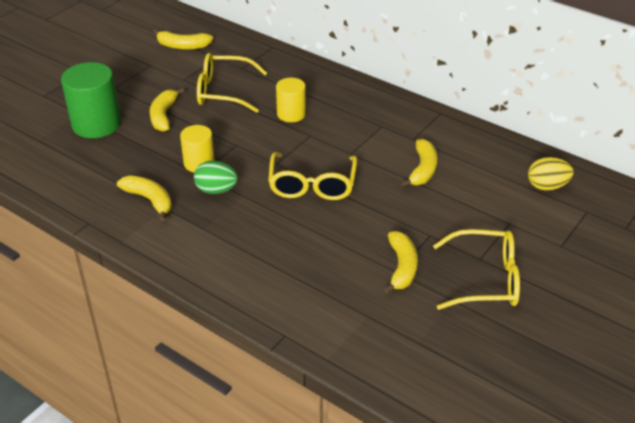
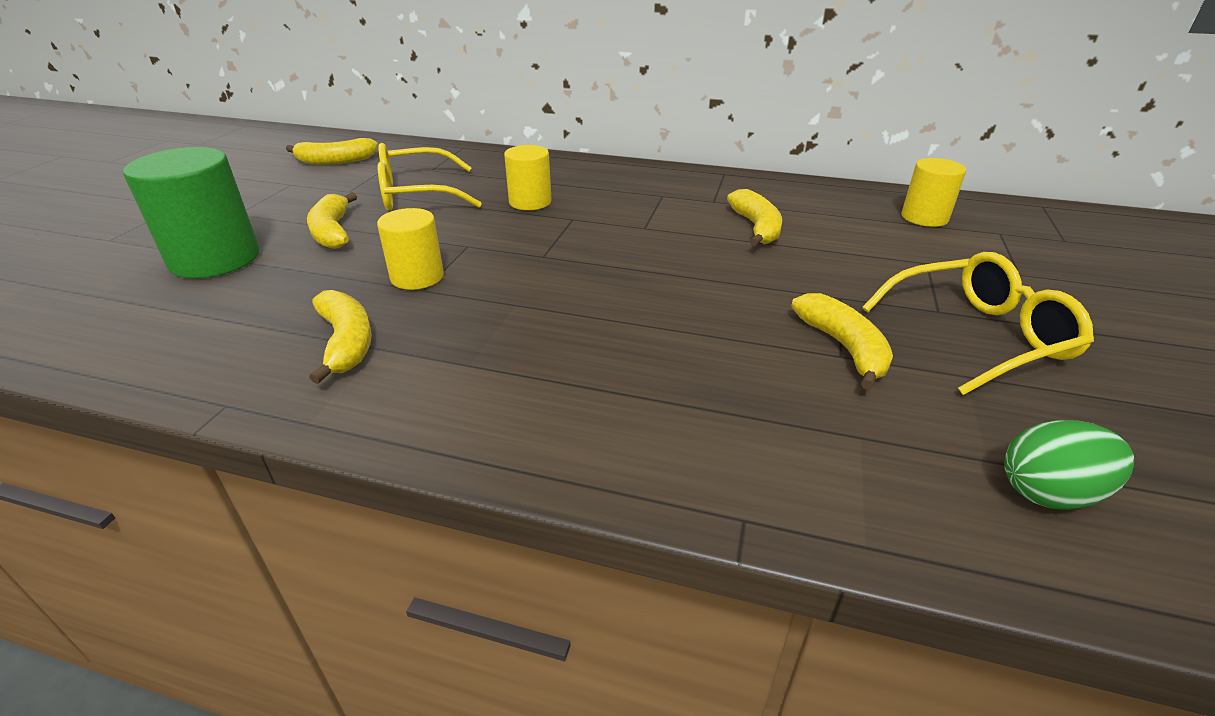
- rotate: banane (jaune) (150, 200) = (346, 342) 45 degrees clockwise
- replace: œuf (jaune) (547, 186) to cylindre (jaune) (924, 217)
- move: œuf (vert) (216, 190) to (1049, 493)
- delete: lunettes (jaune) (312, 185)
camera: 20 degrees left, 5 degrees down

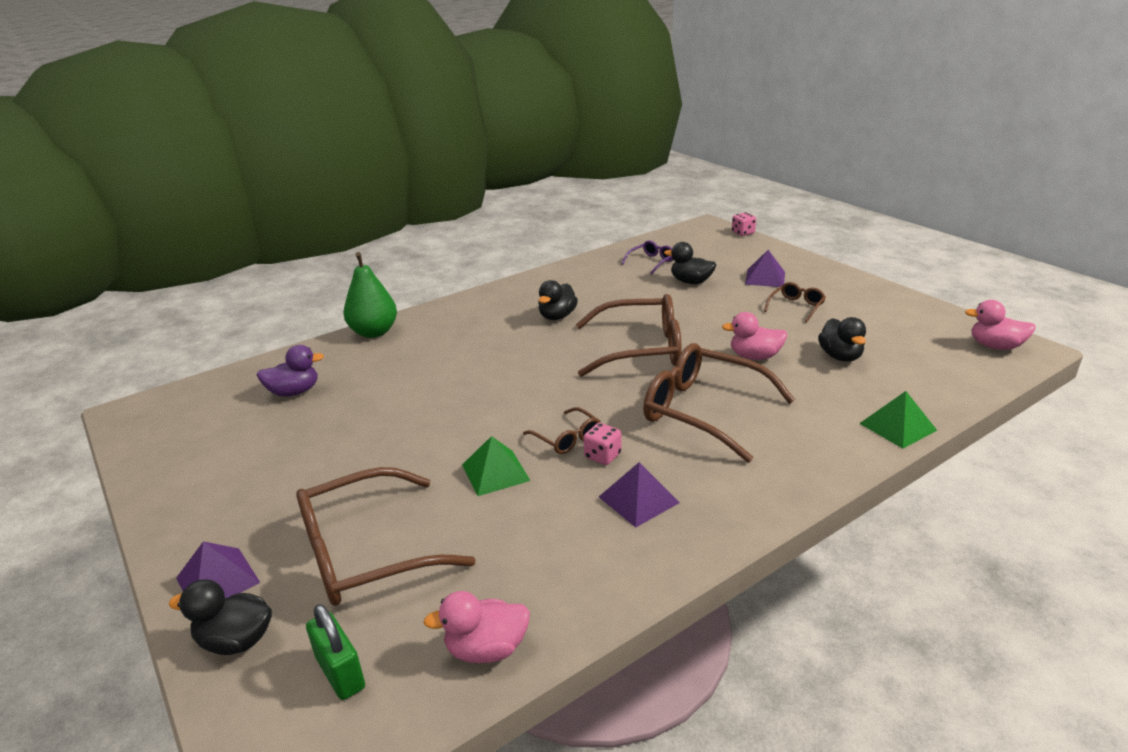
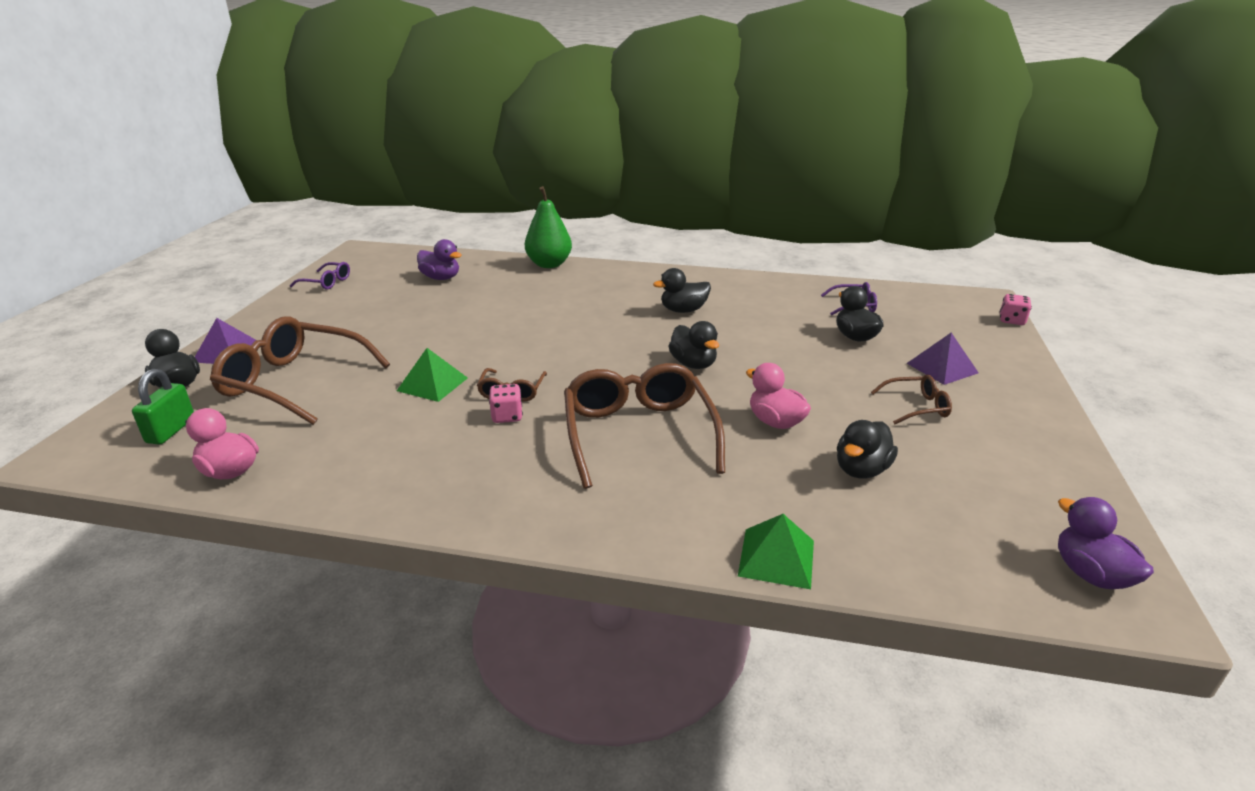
- insert: lunettes (violet) (326, 282)
- replace: lunettes (marron) (640, 349) to canard (noir) (693, 364)
- recolor: canard (rose) (995, 346) to canard (violet) (1090, 574)
- delete: pyramide (violet) (638, 499)
camera: 45 degrees right, 0 degrees up

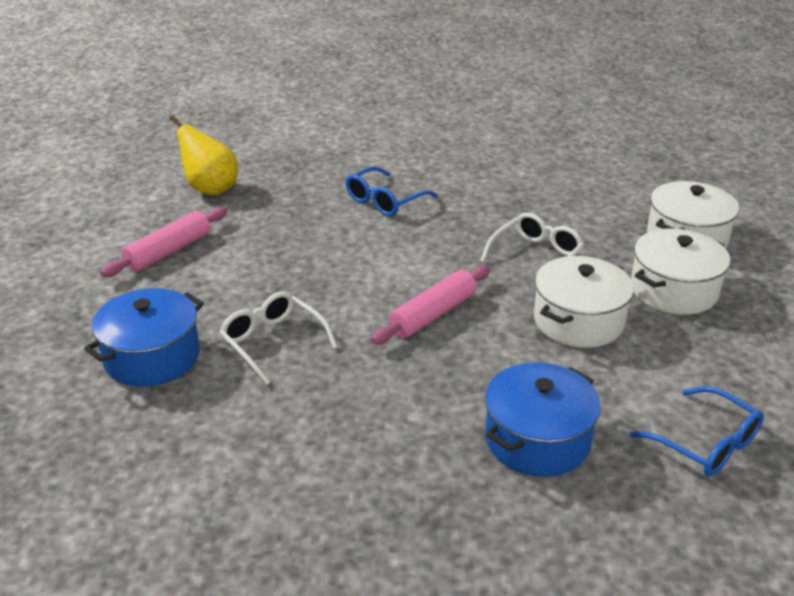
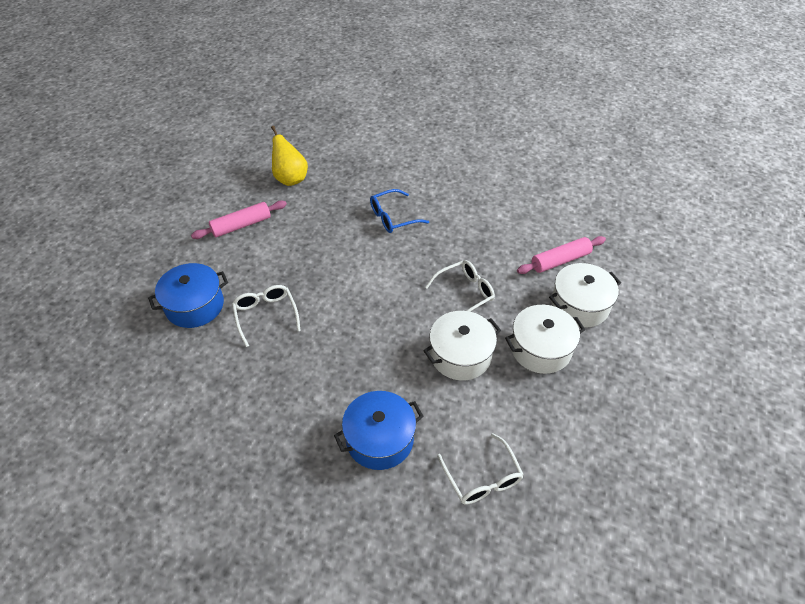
- recolor: lunettes (bleu) (706, 443) to lunettes (blanc) (482, 478)
- move: rouleau à pâtisserie (rose) (433, 314) to (560, 260)
camera: 20 degrees right, 15 degrees up

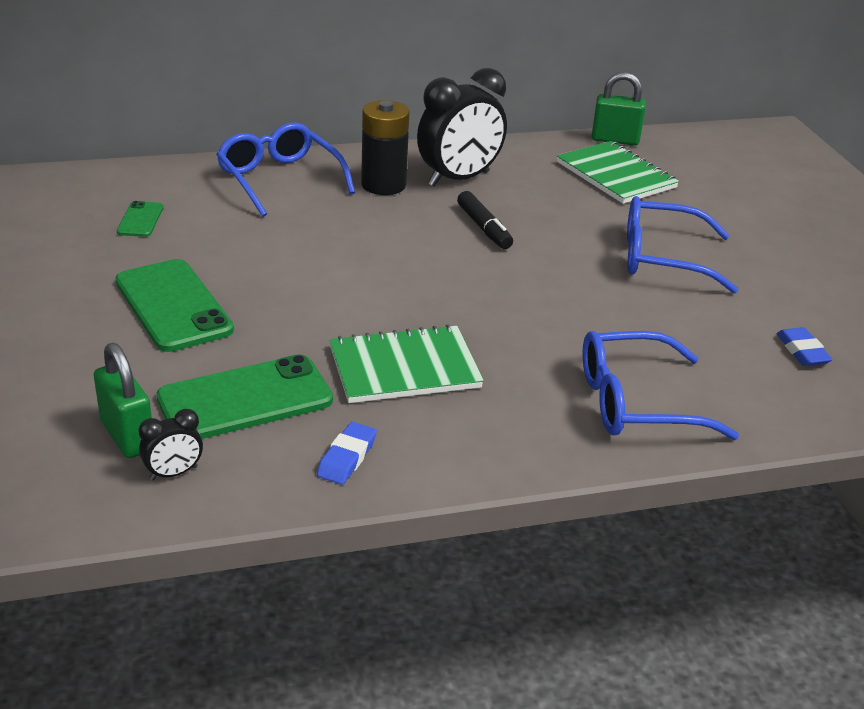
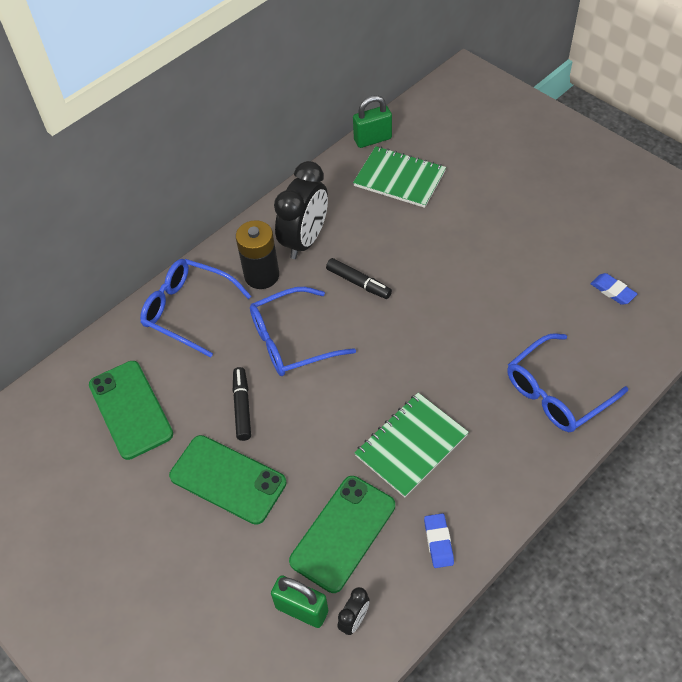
- resize: téléphone (vert) (140, 220) = (130, 409) x2.05
- insert: feutre (noir) (242, 407)
- move: lunettes (bleu) (662, 258) to (291, 341)
camera: 25 degrees left, 20 degrees up

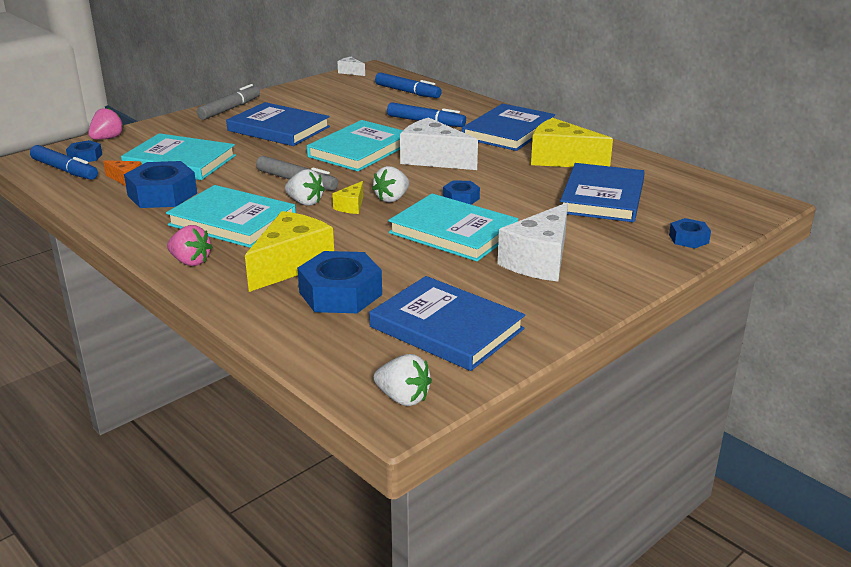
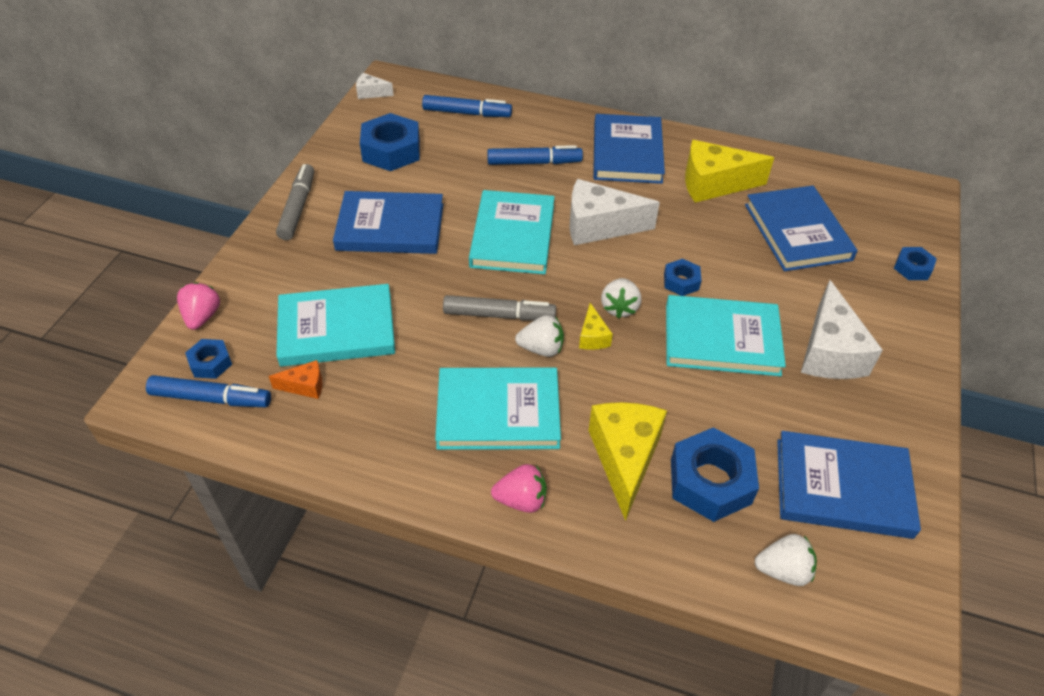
- move: écrou (bleu) (162, 194) to (391, 150)
- move: fraise (blanc) (403, 398) to (783, 570)
camera: 30 degrees left, 20 degrees up

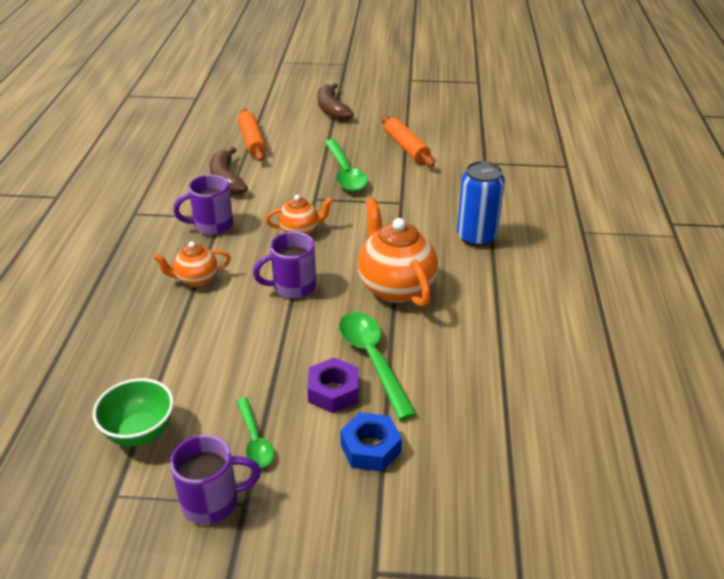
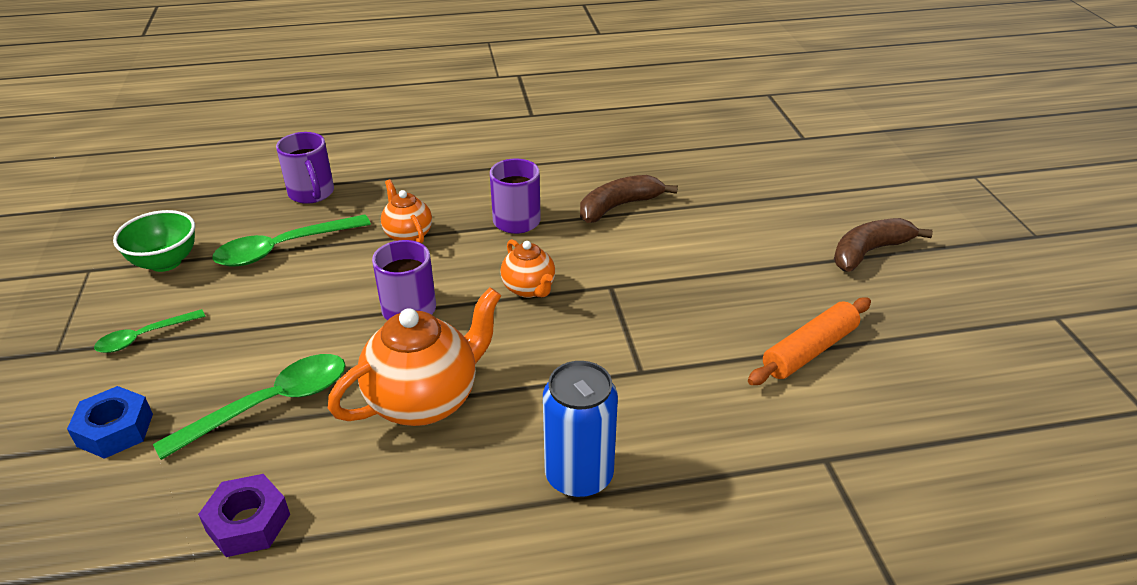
- move: écrou (violet) (333, 391) to (248, 523)
- move: cuillère (vert) (345, 173) to (283, 249)
- move: tasse (violet) (212, 501) to (312, 193)
- delete: rouleau à pâtisserie (orange) (252, 141)
camera: 75 degrees right, 0 degrees up

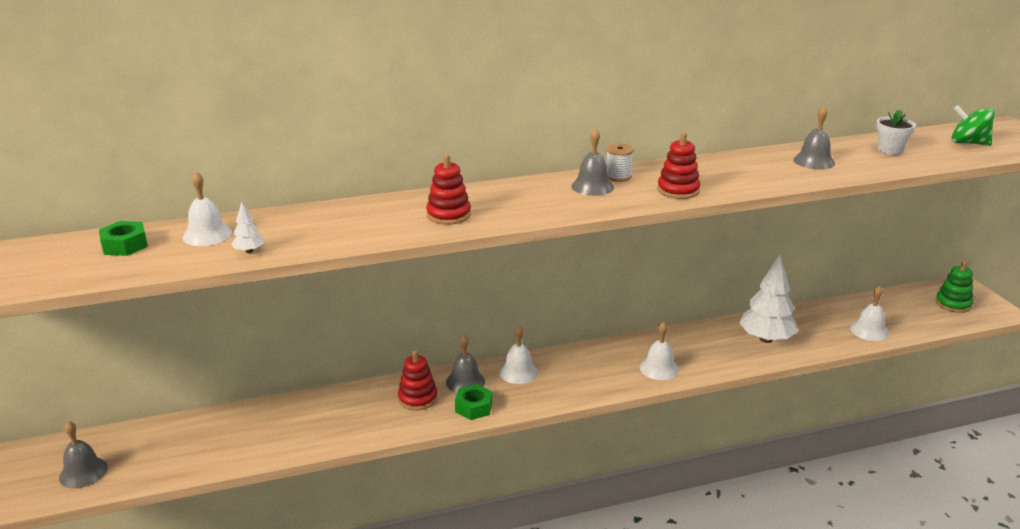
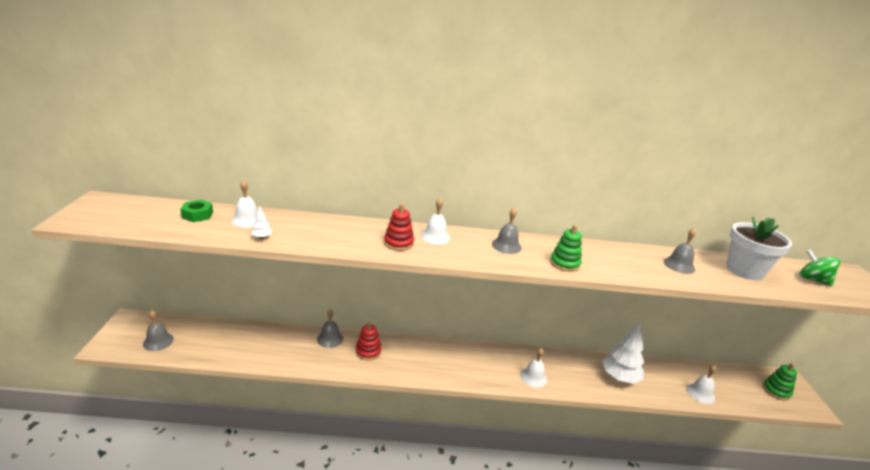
- move: cloche (gris) (465, 382) to (330, 339)
- move: cloche (blanc) (518, 372) to (435, 236)
- recolor: jouet à empiler (rouge) (678, 190) to jouet à empiler (vert) (564, 263)
- resize: pot de fleurs (blanc) (890, 150) = (744, 270) x1.87
- delete: écrou (vert) (473, 407)
- delete: bobine (blanc) (618, 176)
camera: 15 degrees right, 0 degrees up

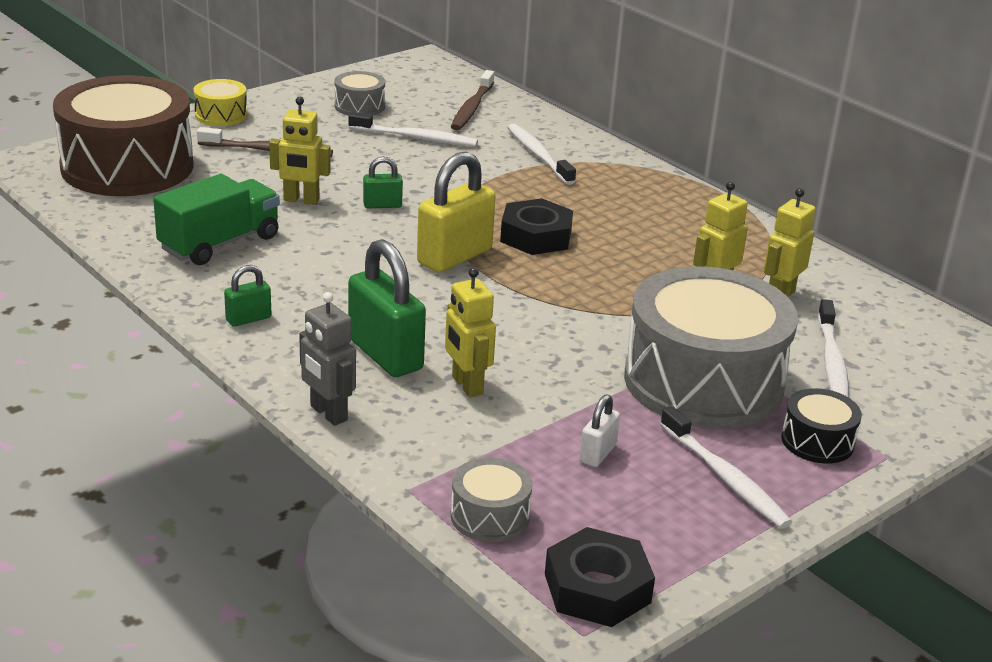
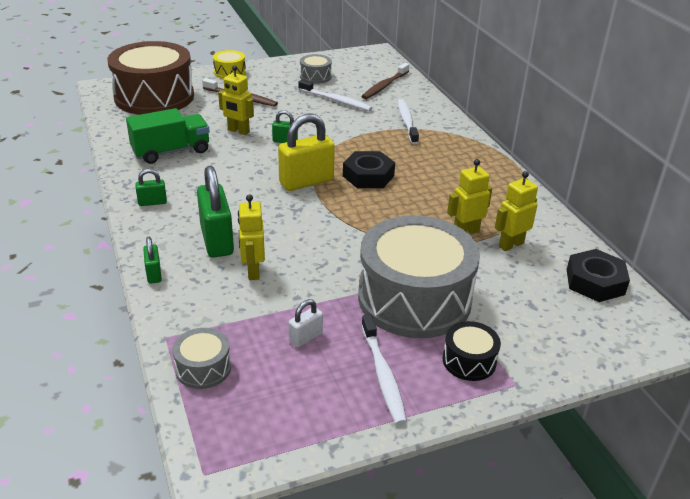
- replace: robot (gris) (328, 413) to cadenas (vert) (154, 274)
- move: écrou (noir) (597, 588) to (595, 282)
- delete: brosse à dents (blanc) (831, 361)
camera: 20 degrees right, 5 degrees up

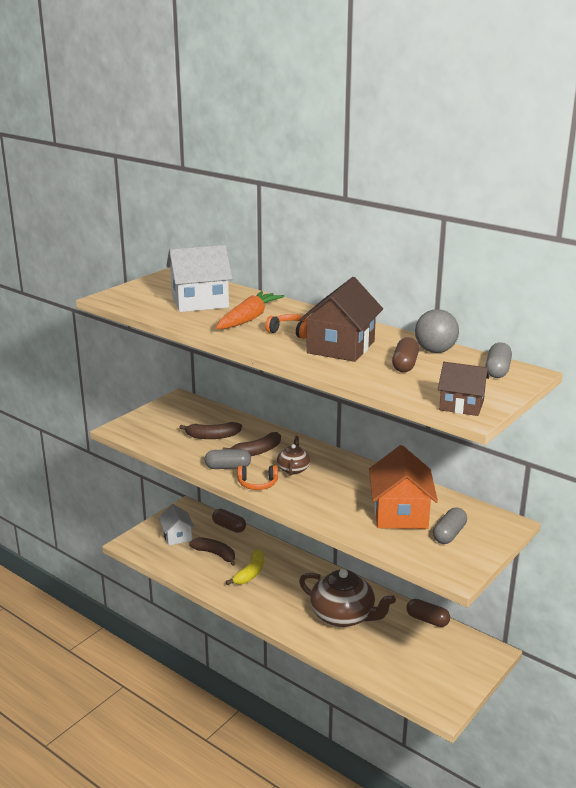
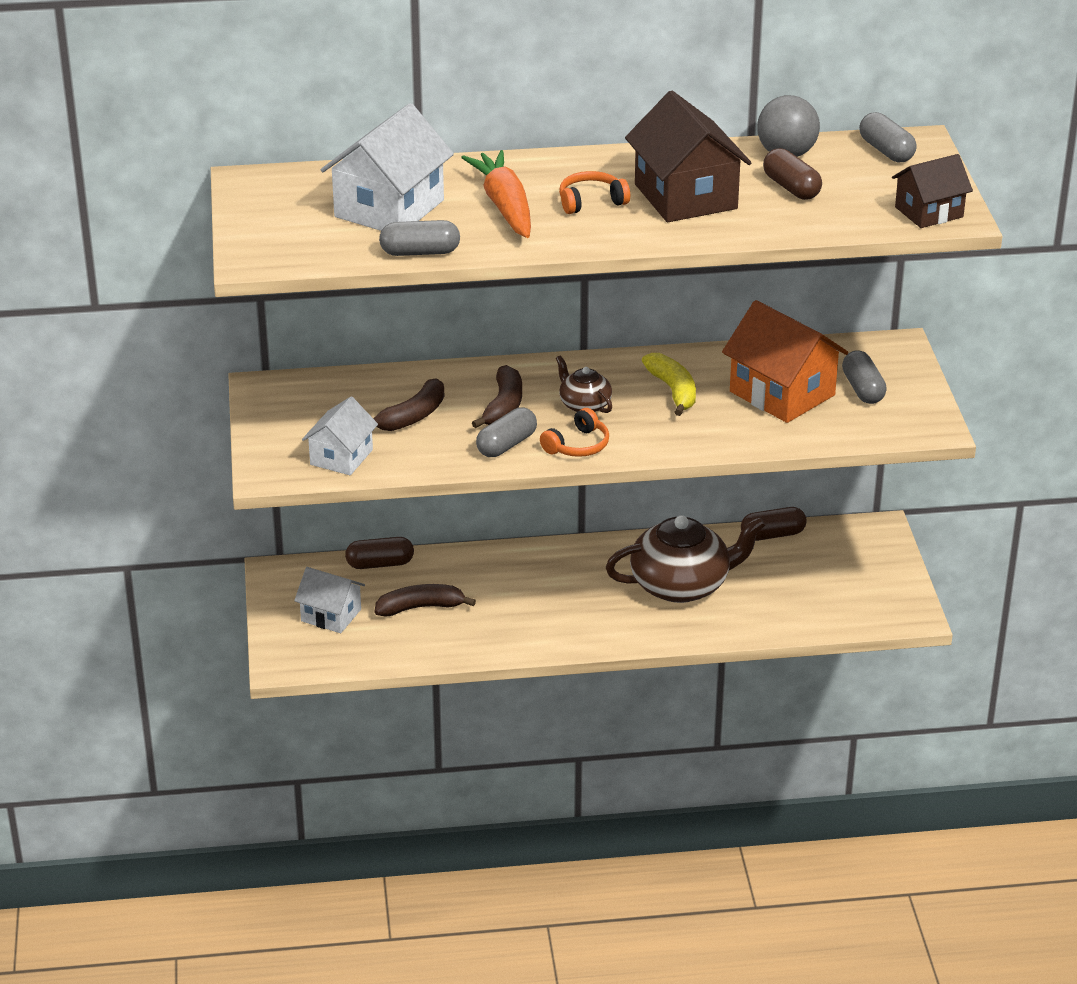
- insert: maison (blanc) (341, 457)
- insert: gélule (gris) (420, 252)
- move: banane (jaune) (250, 573) to (673, 390)
camera: 45 degrees left, 10 degrees up

